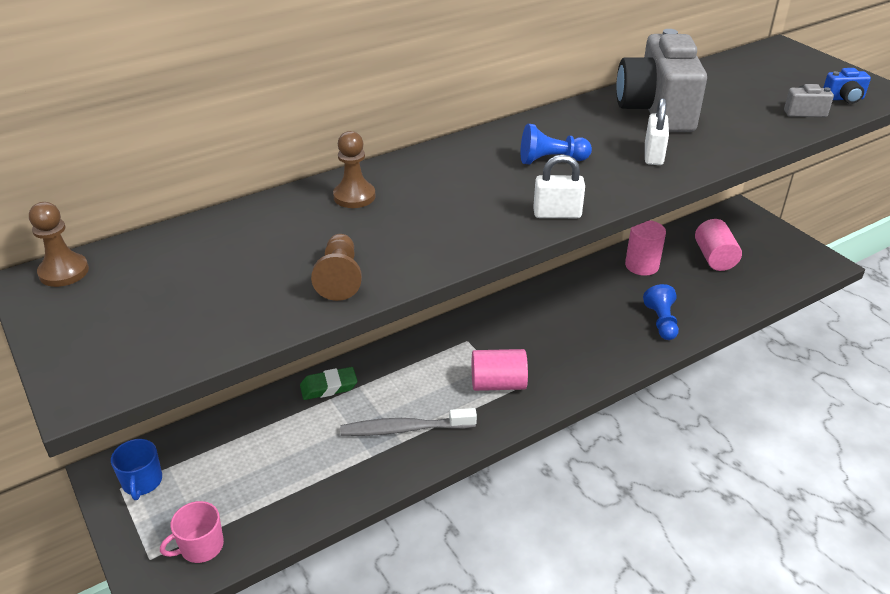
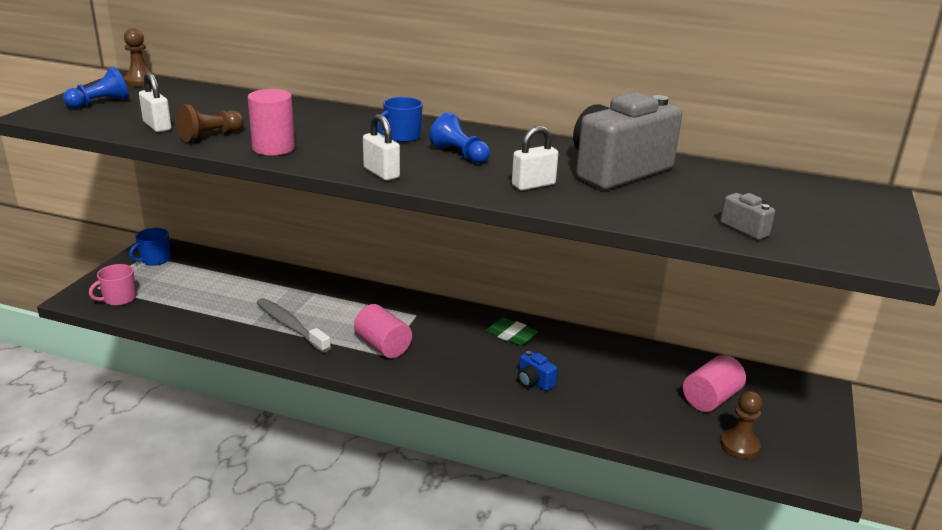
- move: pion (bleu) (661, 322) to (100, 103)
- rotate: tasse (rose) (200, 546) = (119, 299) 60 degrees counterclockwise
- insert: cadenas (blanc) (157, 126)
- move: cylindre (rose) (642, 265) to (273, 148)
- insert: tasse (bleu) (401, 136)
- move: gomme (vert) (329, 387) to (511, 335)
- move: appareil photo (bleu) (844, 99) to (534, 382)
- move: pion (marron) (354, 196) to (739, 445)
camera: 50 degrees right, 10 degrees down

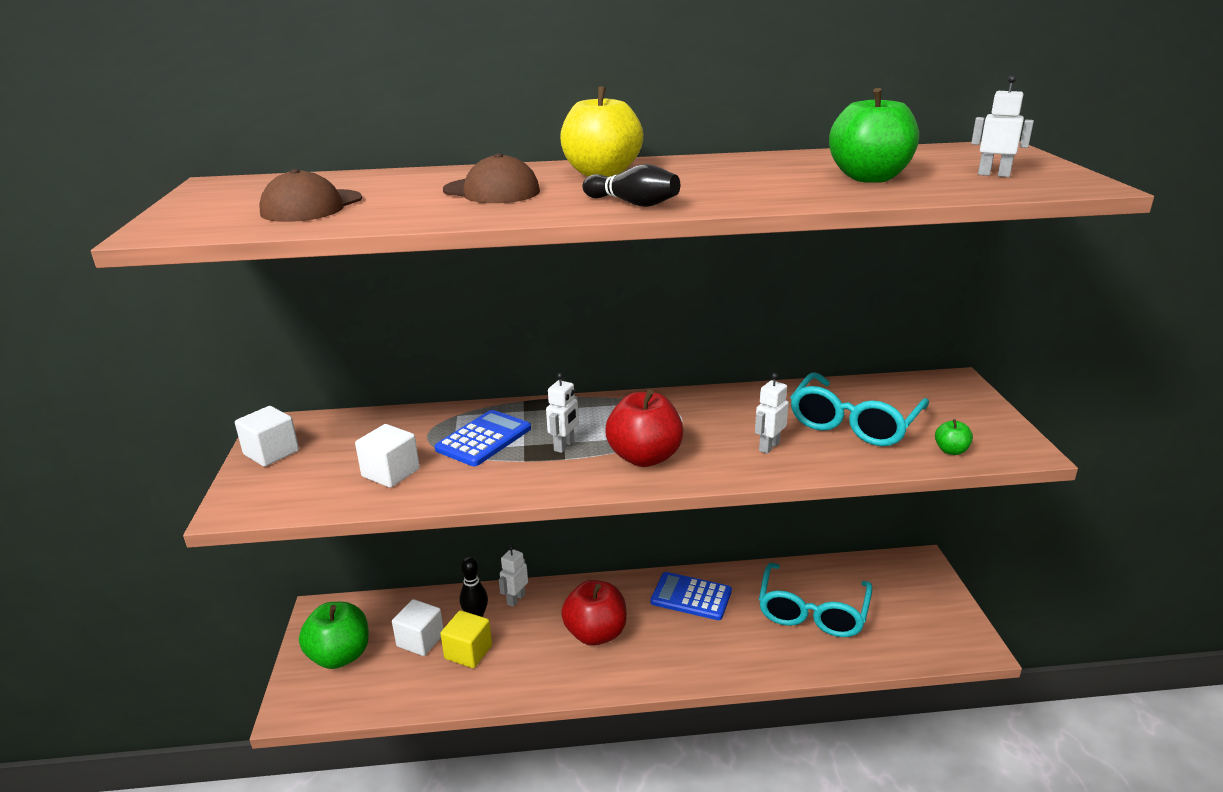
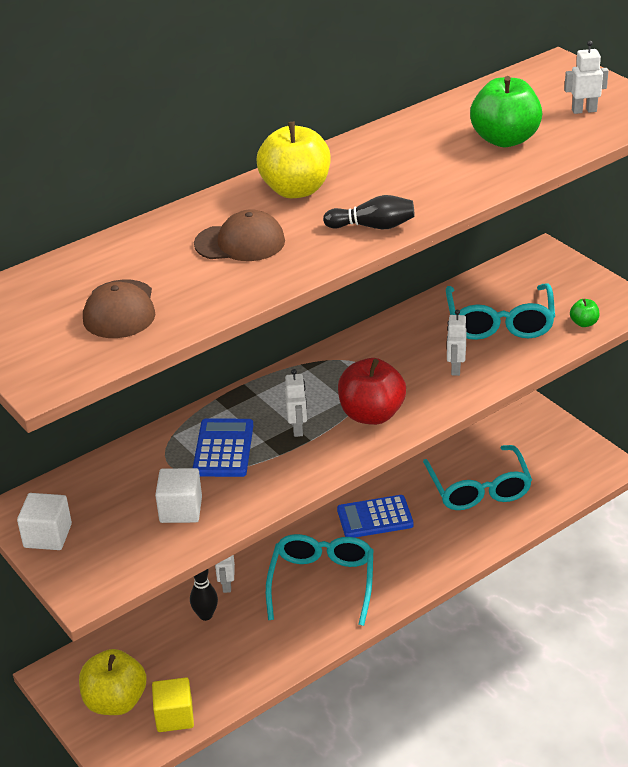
- recolor: pomme (vert) (340, 656) to pomme (jaune) (115, 701)
- move: cube (jaune) (468, 652) to (174, 716)
- replace: pomme (rouge) (595, 634) to lunettes (turquoise) (322, 583)
- delete: cube (blanc) (420, 640)
camera: 30 degrees left, 10 degrees up

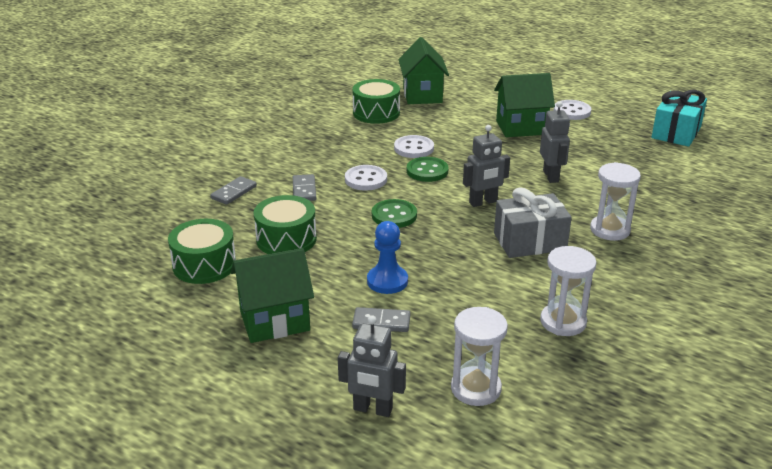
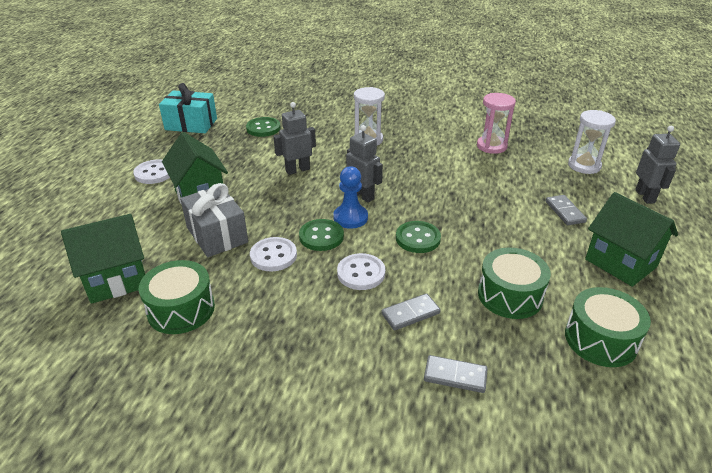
- move: cadeau (gris) (530, 242) to (217, 235)
- insert: bouton (vert) (263, 128)
- move: pion (bleu) (387, 281) to (350, 218)
- recolor: sablier (blanc) (563, 322) to sablier (rose) (491, 146)
camera: 110 degrees left, 5 degrees up

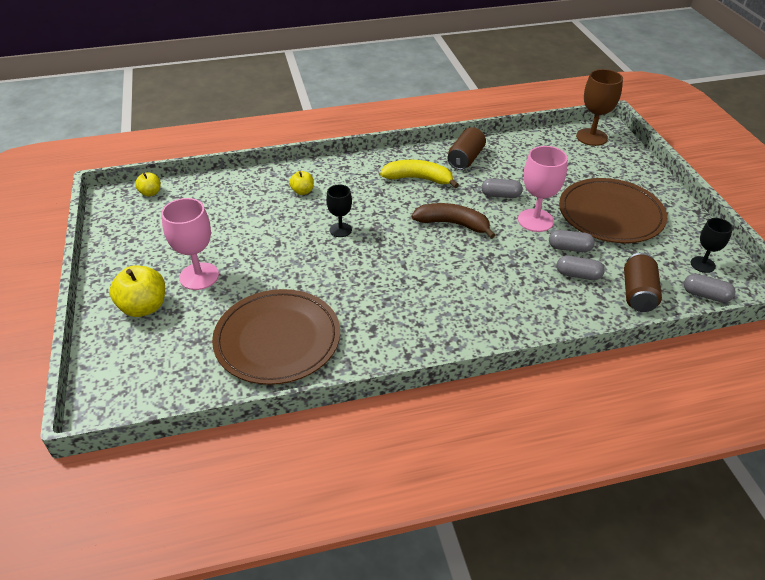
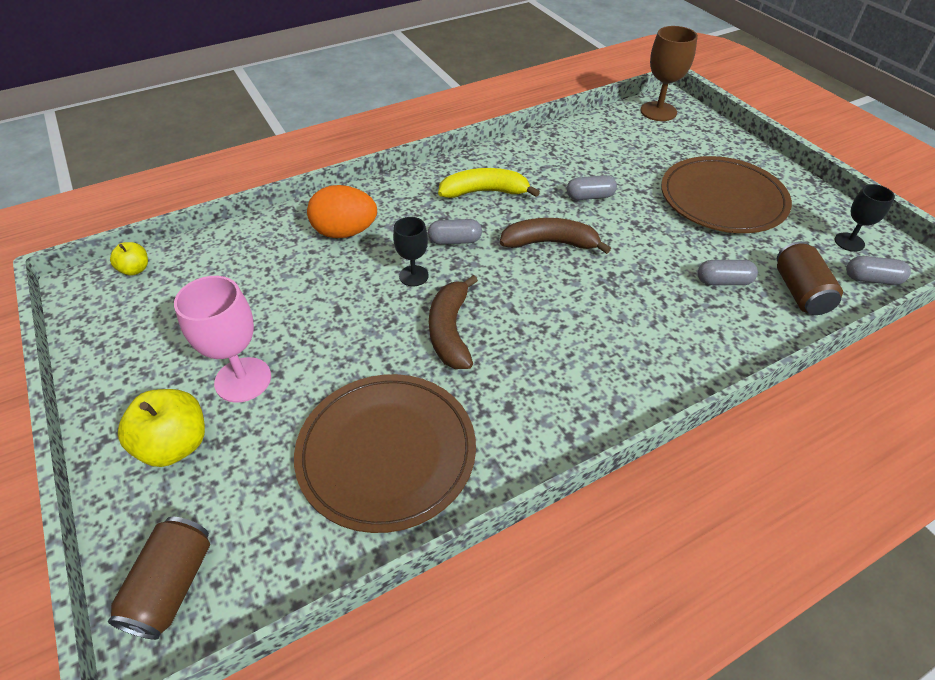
- move: canette (marron) (465, 159) to (172, 586)
- replace: pomme (jaune) (302, 191) to œuf (orange) (345, 232)
- move: gélule (gris) (569, 248) to (455, 241)
- insert: banane (marron) (450, 331)
- delete: verre à pied (rose) (535, 220)
camera: 15 degrees left, 5 degrees up

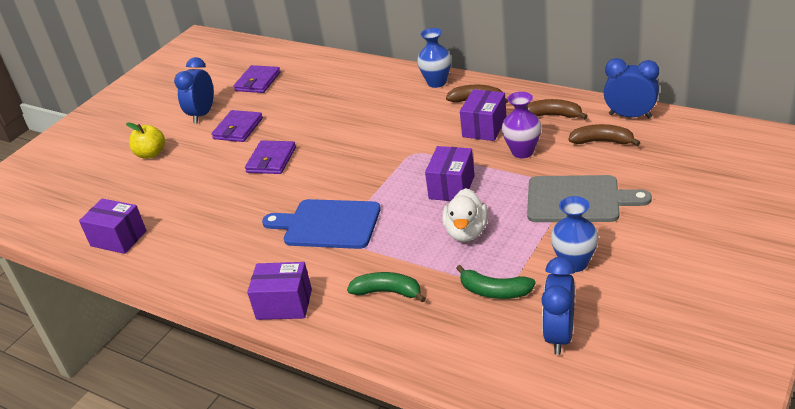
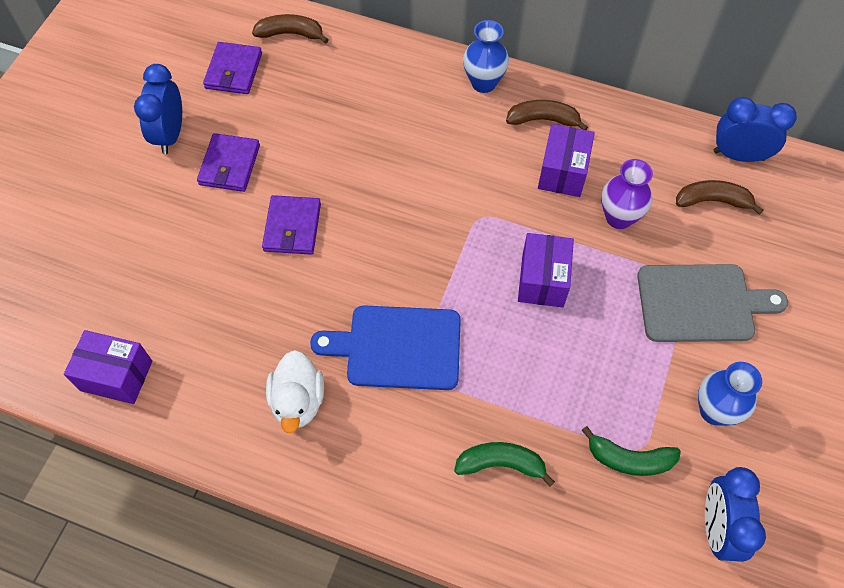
- move: banane (marron) (552, 115) to (291, 34)
- move: canard (blanc) (466, 232) to (298, 401)
- delete: pomme (jaune) (151, 154)
- delete: boîte (violet) (284, 304)
camera: 15 degrees left, 25 degrees up

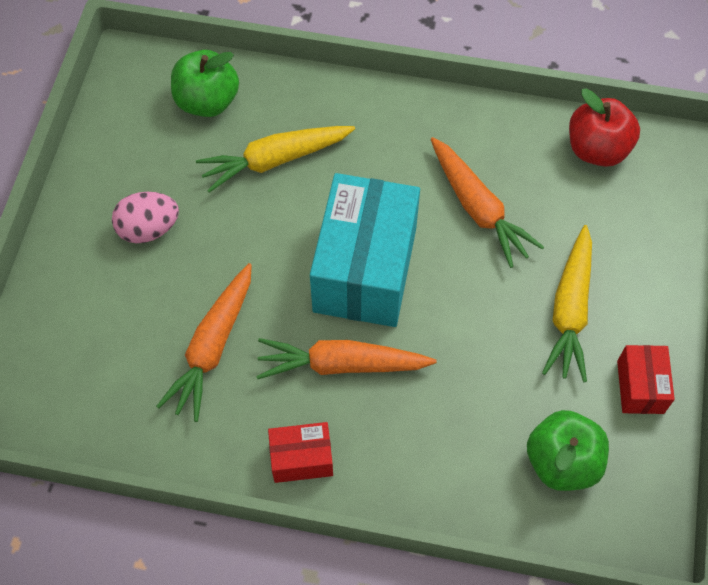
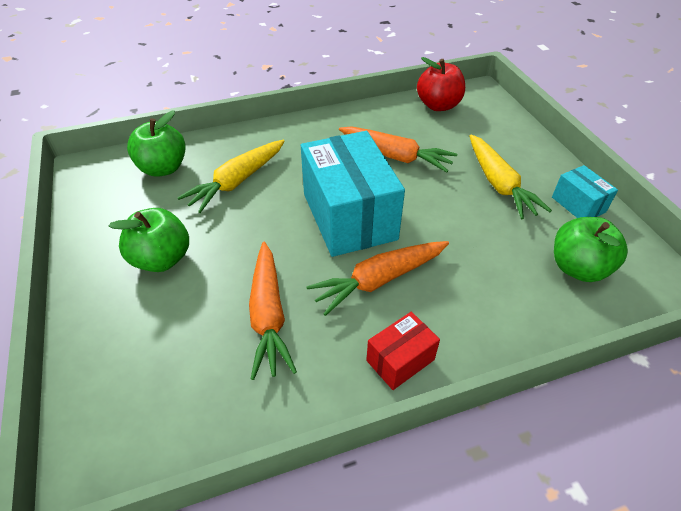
- replace: œuf (rose) (149, 229) to pomme (vert) (162, 259)
- recolor: boîte (rouge) (640, 387) to boîte (turquoise) (578, 204)
camera: 30 degrees left, 15 degrees down

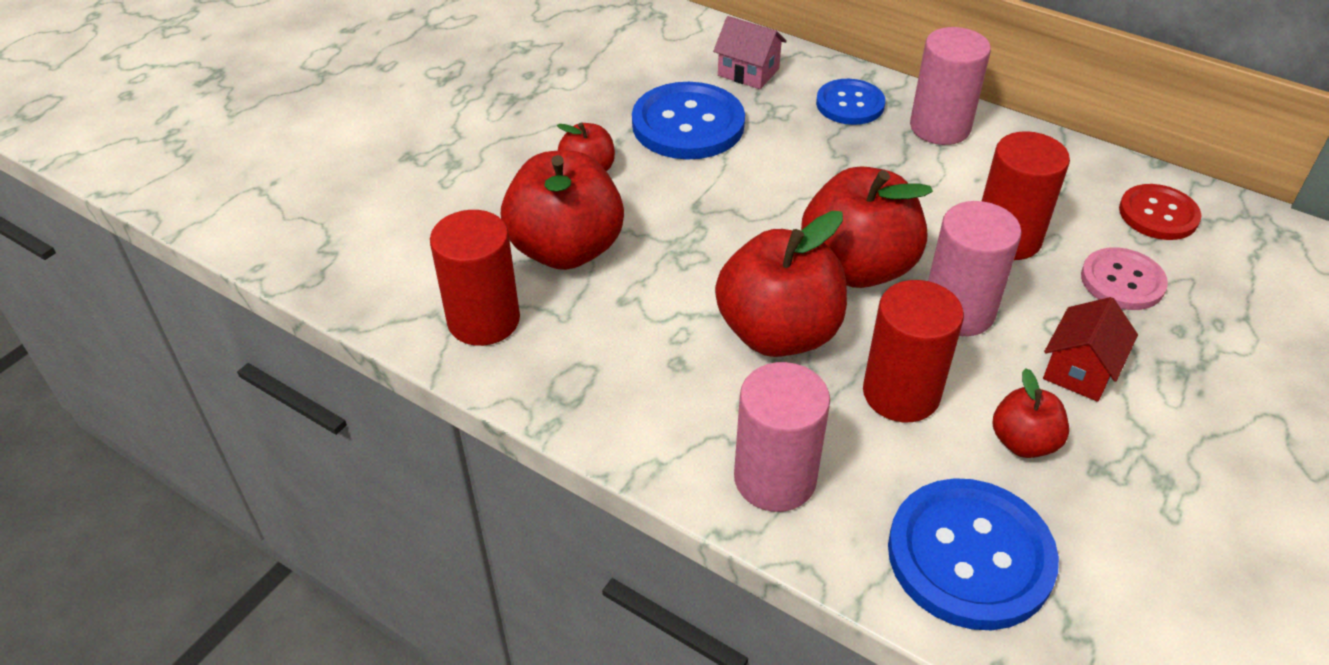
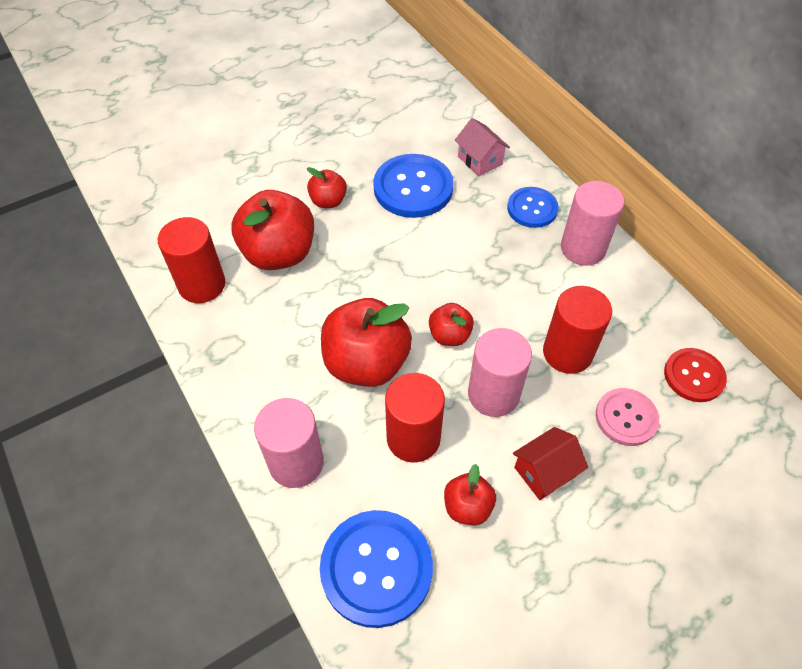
- resize: pomme (rouge) (857, 267) = (449, 335) x0.52
camera: 25 degrees right, 10 degrees up

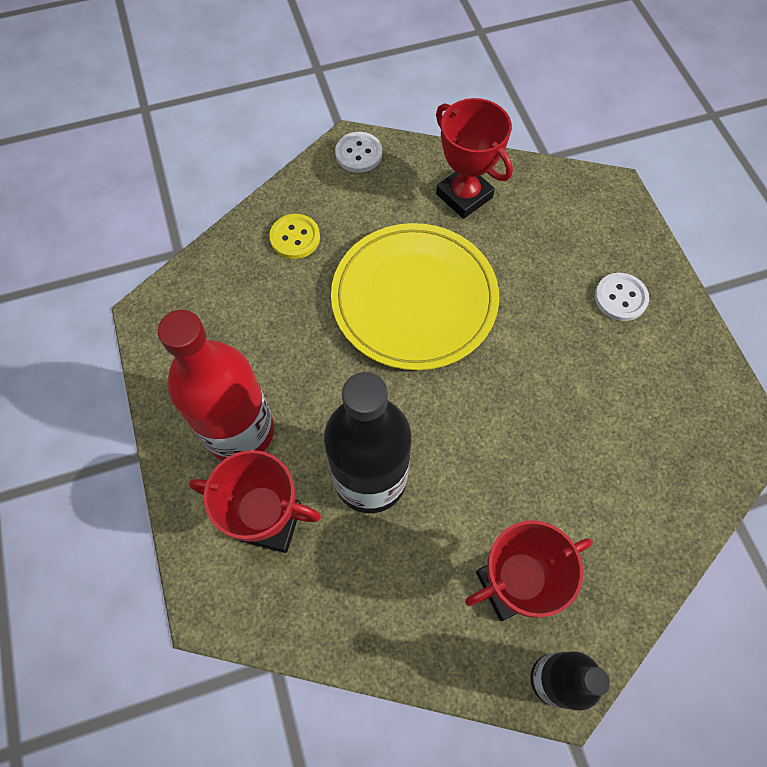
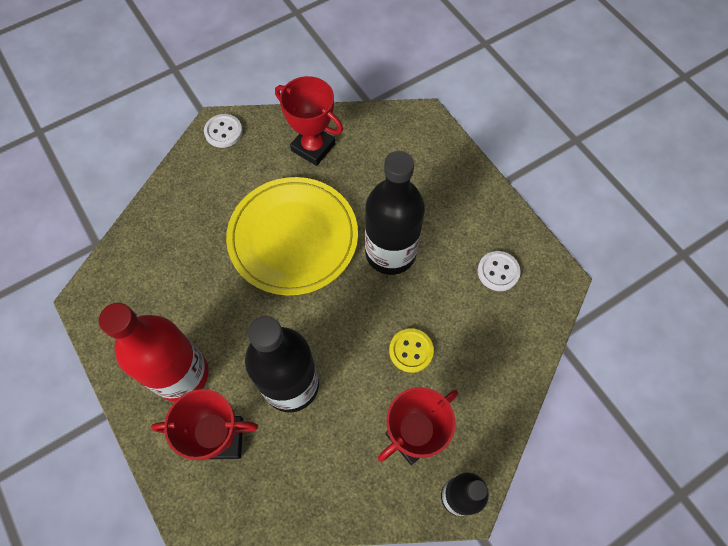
- insert: bouteille (noir) (390, 253)
- move: bouton (jaune) (295, 238) to (411, 351)
- move: bouton (blanc) (620, 298) to (498, 271)
camera: 15 degrees left, 0 degrees up

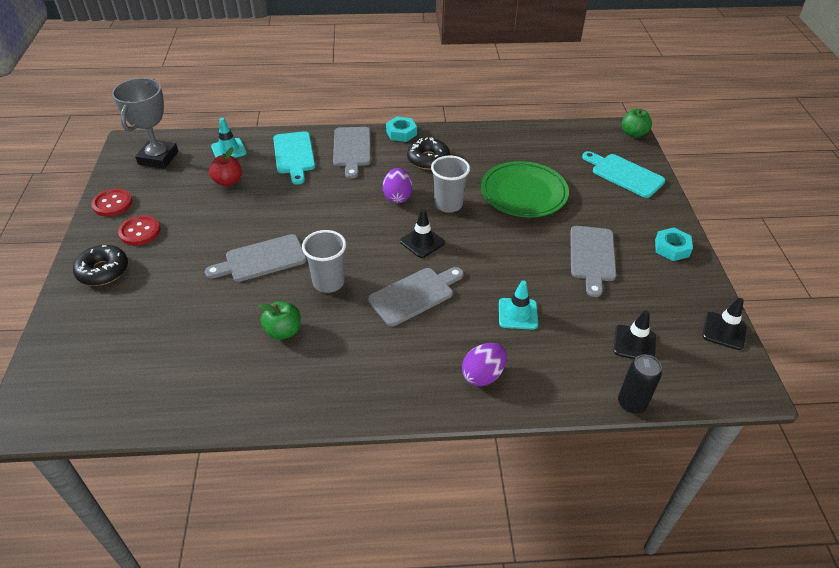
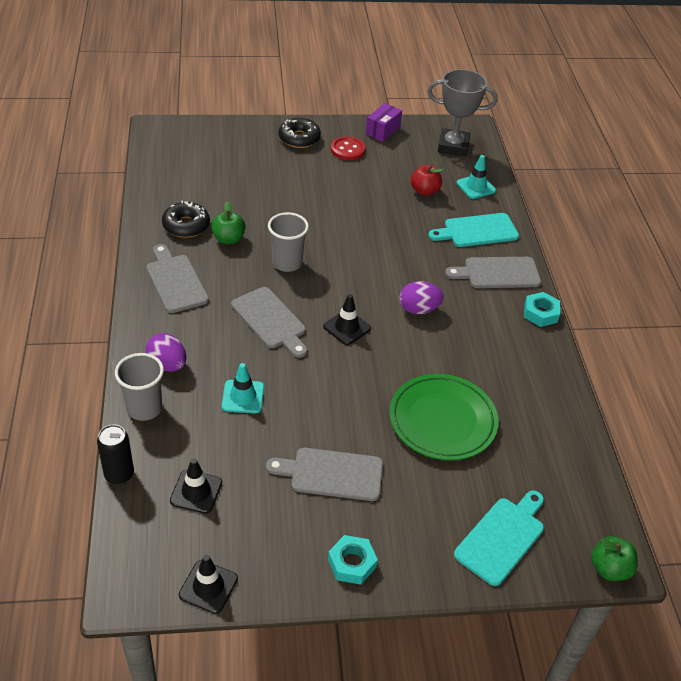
- move: gobelet (gris) (448, 204) to (144, 408)
- move: planche à découper (gris) (261, 259) to (175, 281)
- move: beignet (noir) (428, 159) to (186, 225)
- replace: bouton (rouge) (112, 204) to boîte (violet) (382, 131)
camera: 85 degrees right, 0 degrees up

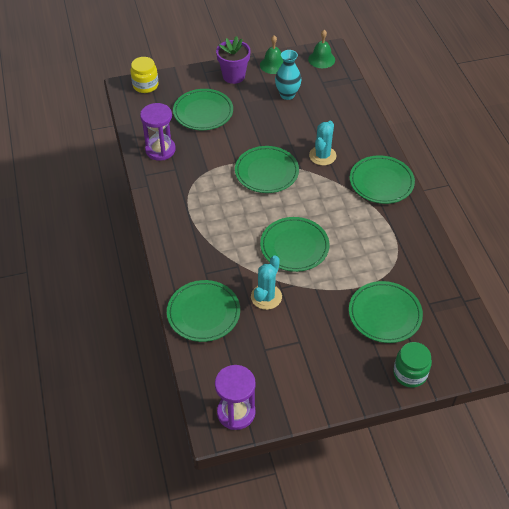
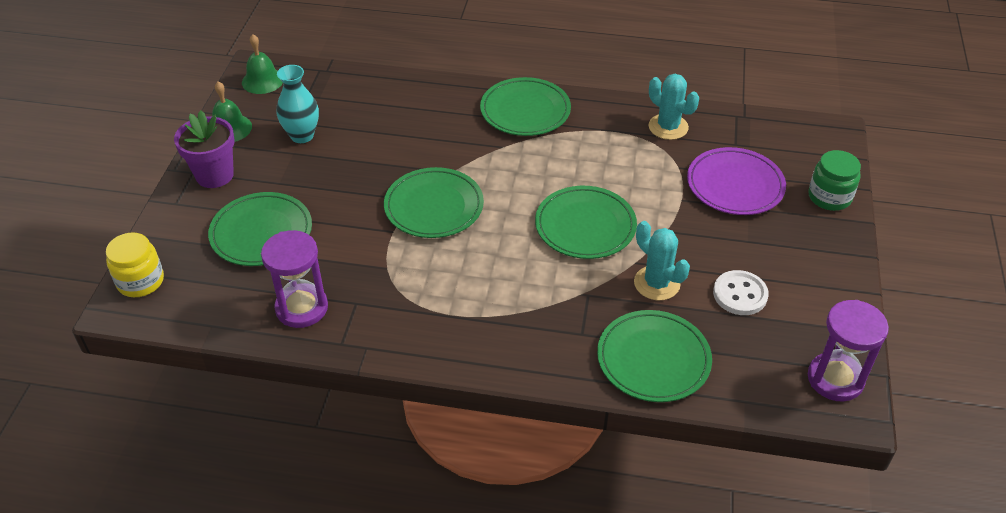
- move: cactus (turquoise) (322, 156) to (668, 127)
- recolor: assiette (vert) (384, 314) to assiette (violet) (735, 185)
- insert: bouton (blanc) (740, 294)
camera: 65 degrees left, 5 degrees down

